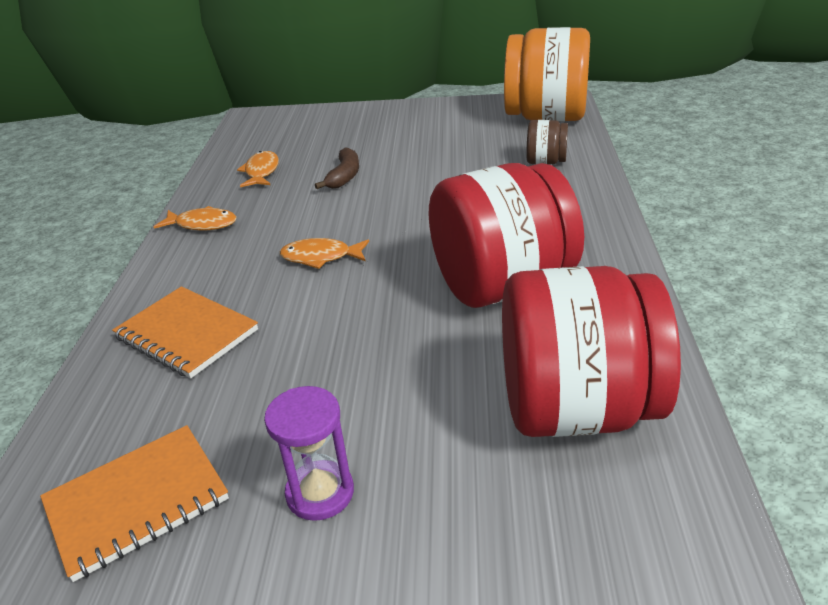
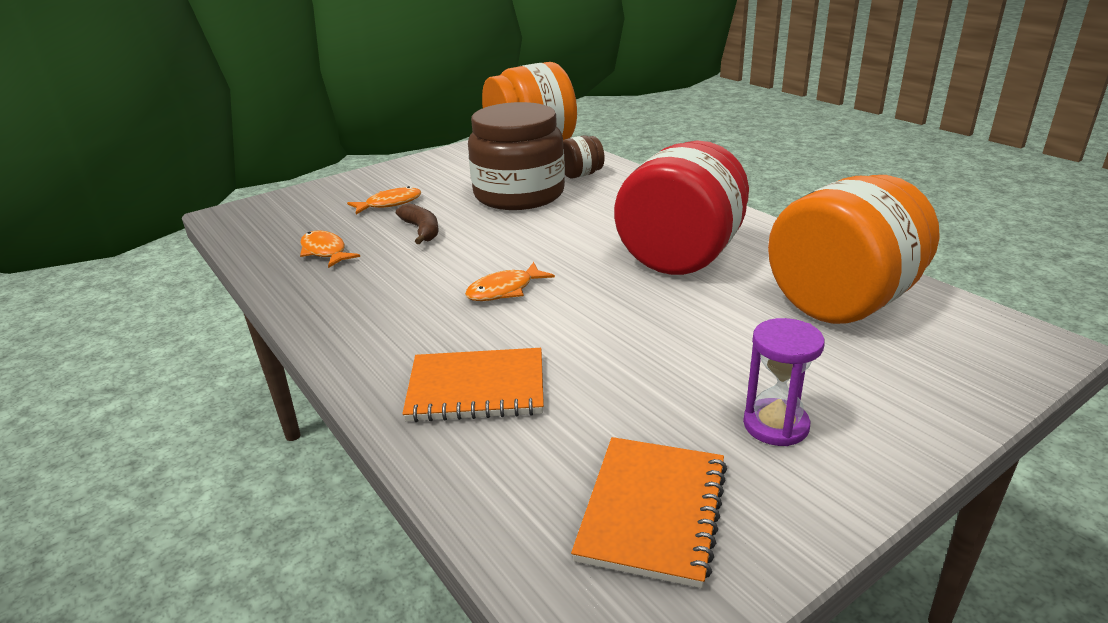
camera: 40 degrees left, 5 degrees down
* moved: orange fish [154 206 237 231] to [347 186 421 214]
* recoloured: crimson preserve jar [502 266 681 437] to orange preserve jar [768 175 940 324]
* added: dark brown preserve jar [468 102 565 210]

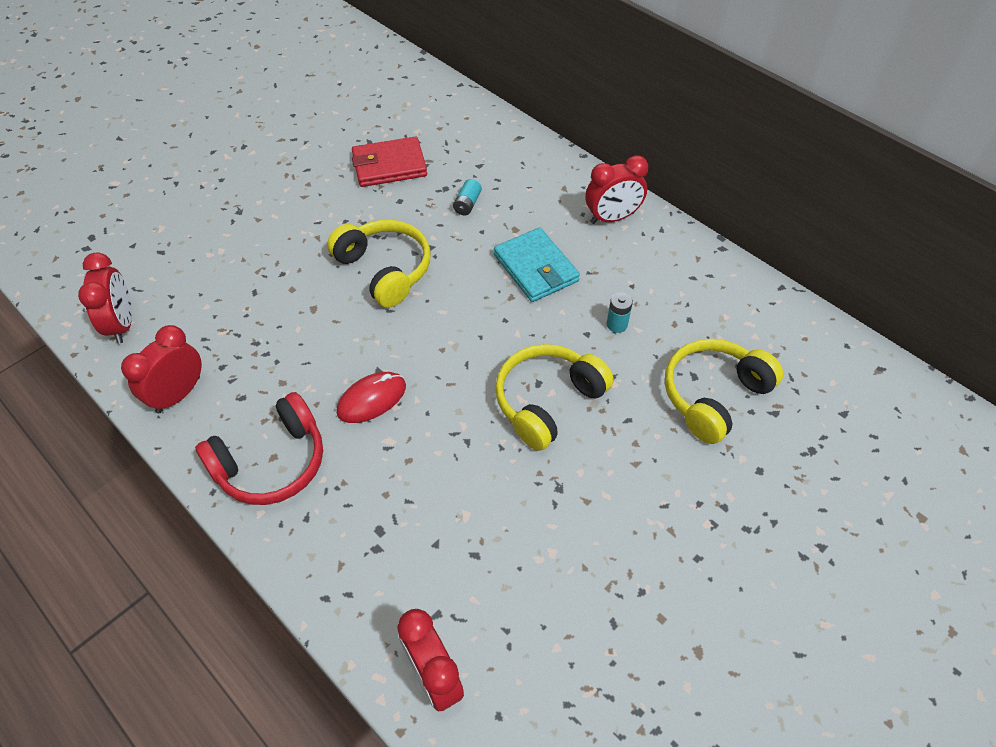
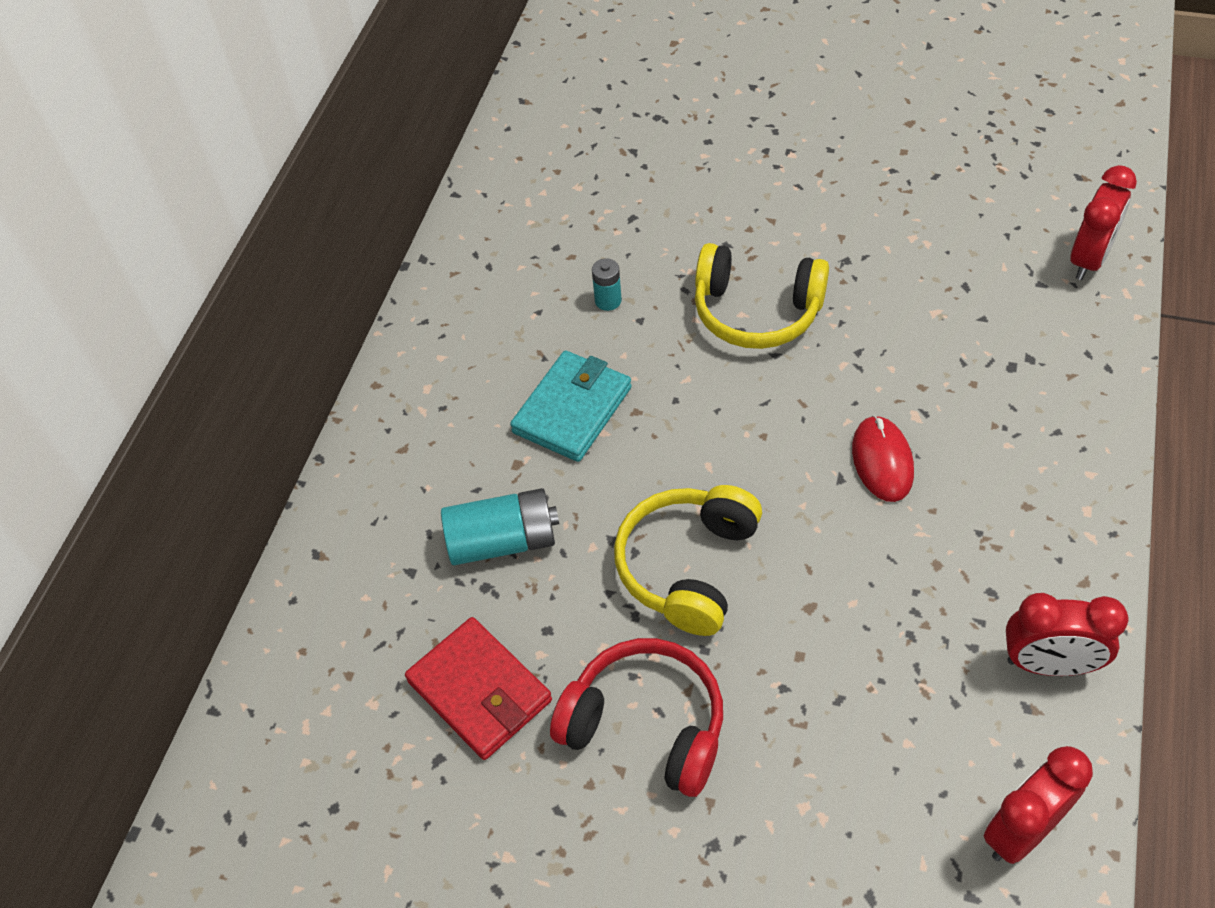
camera: 115 degrees left, 0 degrees up
* moved: crimson headset [195 392 323 505] to [550 638 723 797]
* turned: crimson mouse [337 372 406 423] = [852 415 914 502] 60 degrees clockwise
* resized: aqua battery [453 179 482 215] = [441 488 559 565] x1.90
* removed: crimson clock [586 155 648 224]
* removed: yellow headset [665 339 783 444]

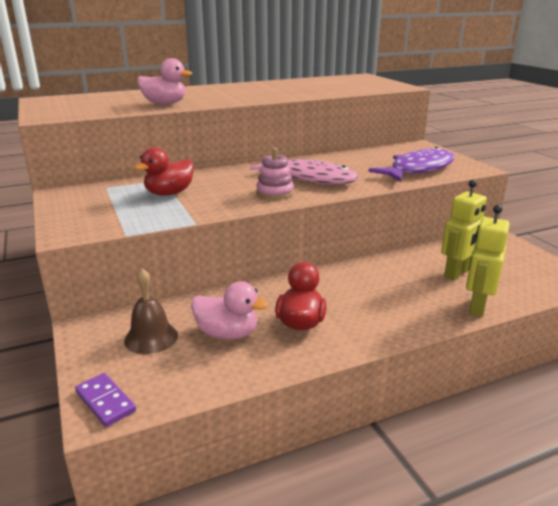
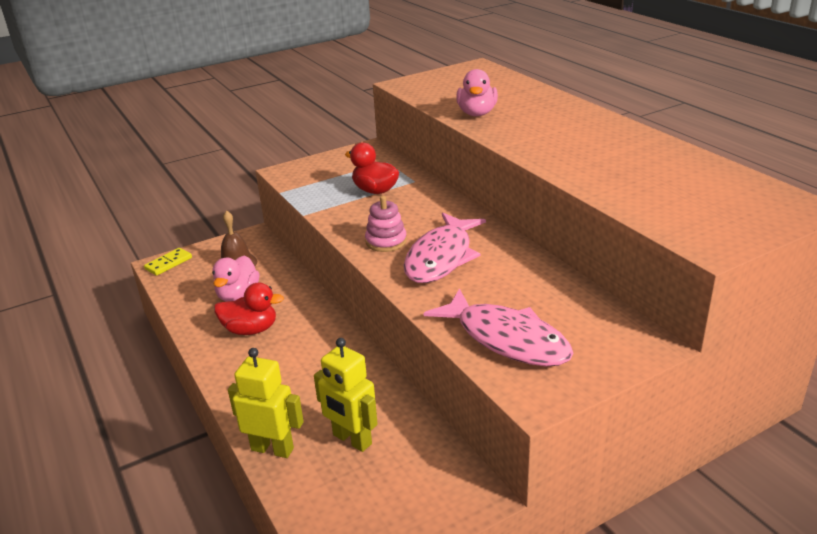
camera: 85 degrees right, 5 degrees up
* recoloured: royal purple domino tile [75 373 136 427] to yellow domino tile [144 248 192 276]
* recoloured: royal purple fish [368 147 455 182] to pink fish [424 288 573 366]

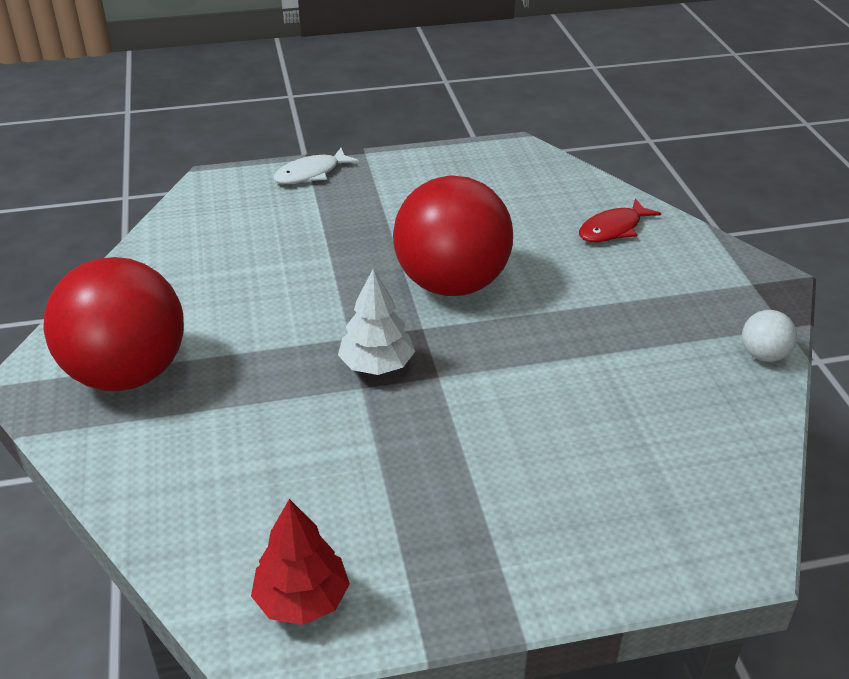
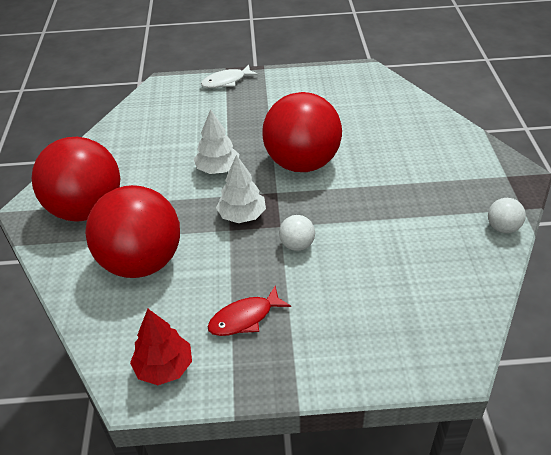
camera: 10 degrees right, 5 degrees up
* moved: crimson fish [579 199 661 242] to [207 286 291 336]
* added: crimson sphere [85 185 180 278]
* added: snow-white tree [194 109 239 174]
* added: snow-white sphere [279 215 315 251]

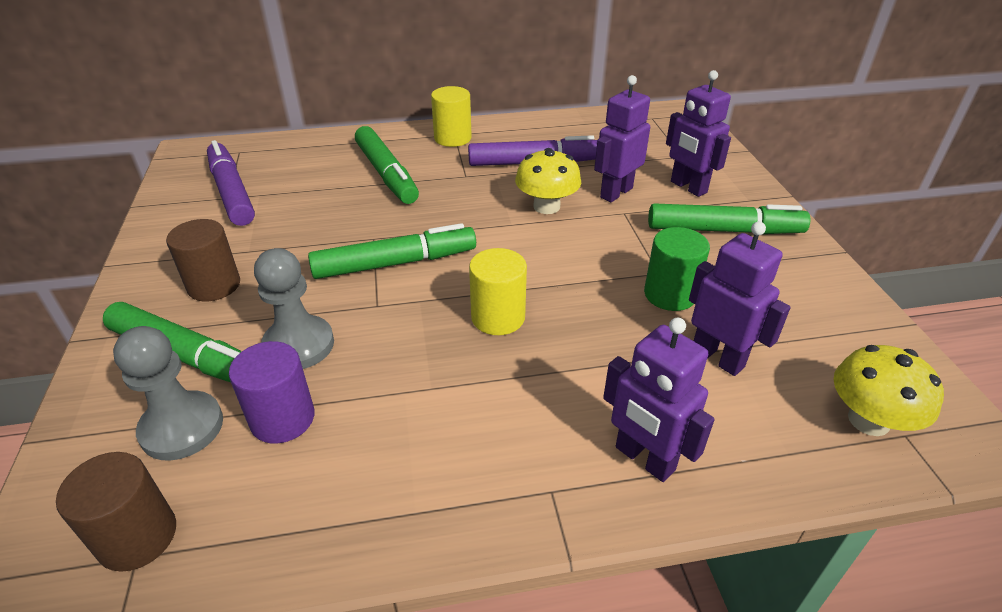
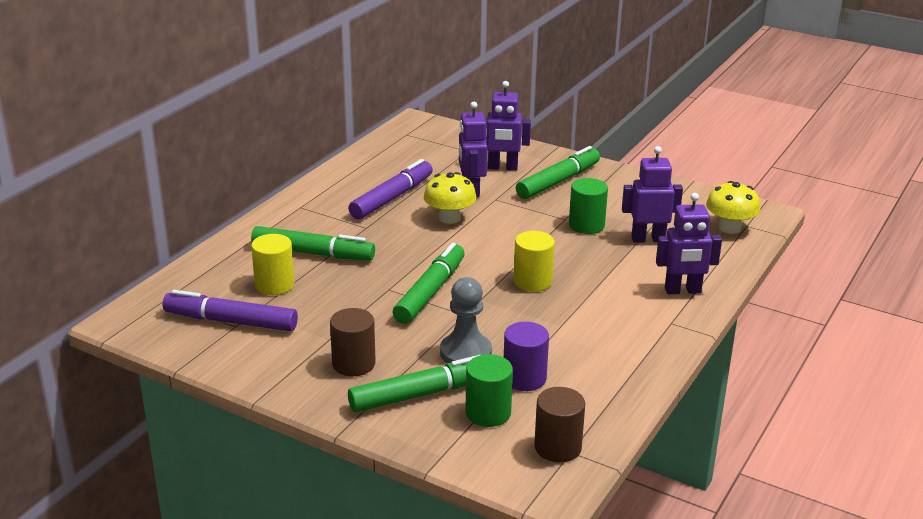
camera: 50 degrees left, 10 degrees down
* replaced: gray game pawn [113 326 223 460] to green solid cylinder [466 354 513 427]
* moved: yellow solid cylinder [431 86 472 147] to [251 234 294 295]

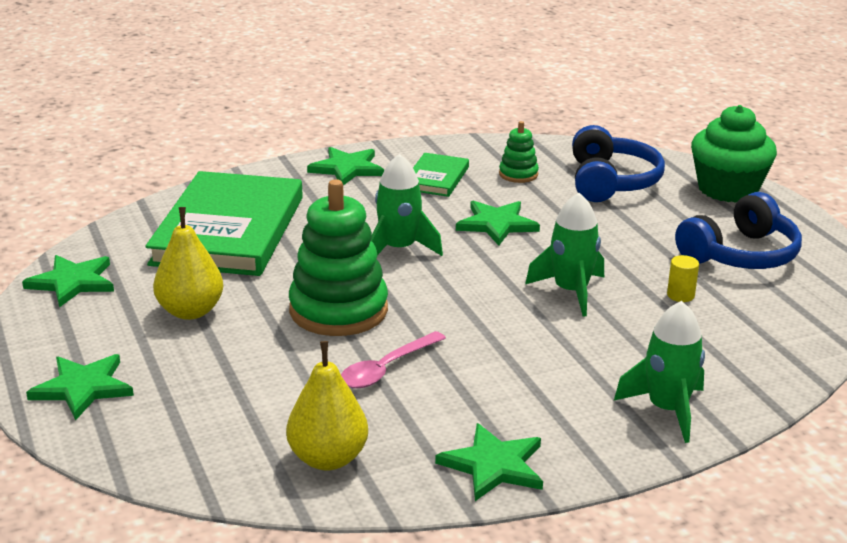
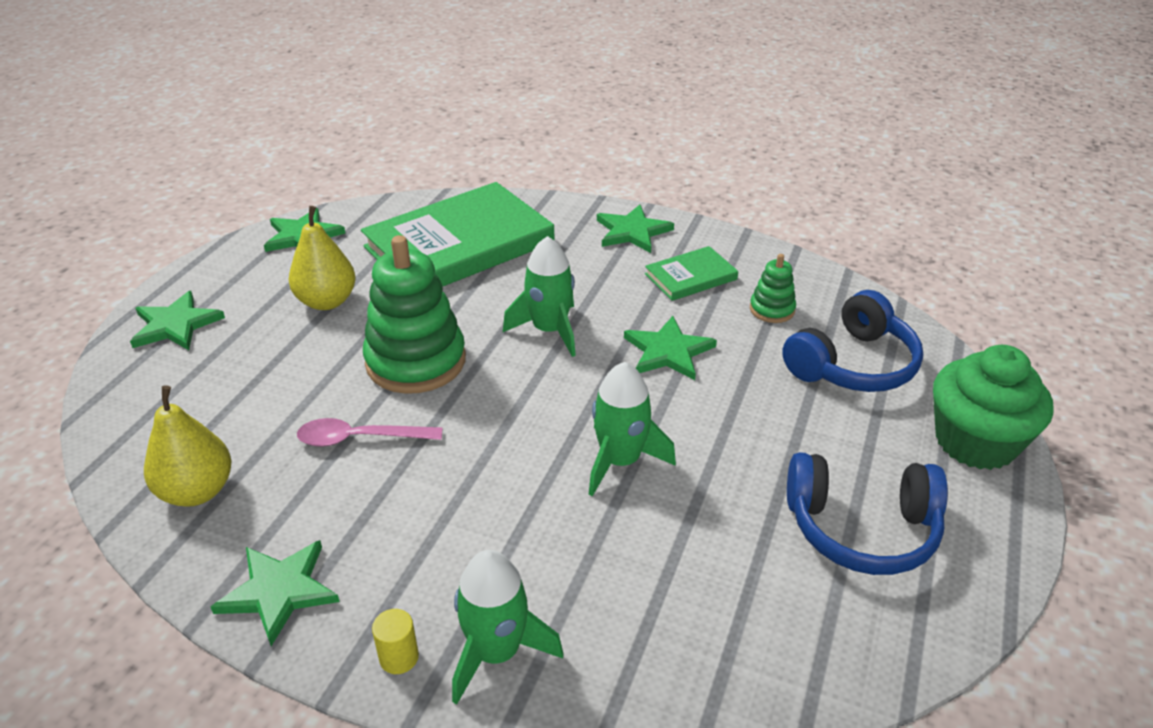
camera: 45 degrees right, 10 degrees up
* moved: yellow solid cylinder [667 255 699 302] to [372 609 419 674]

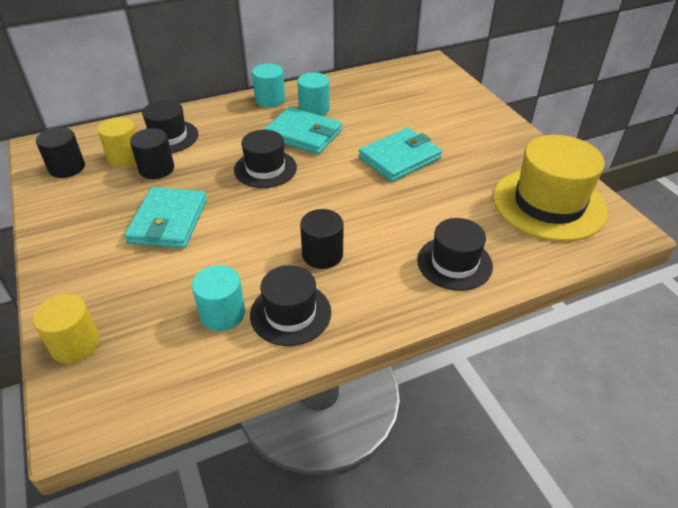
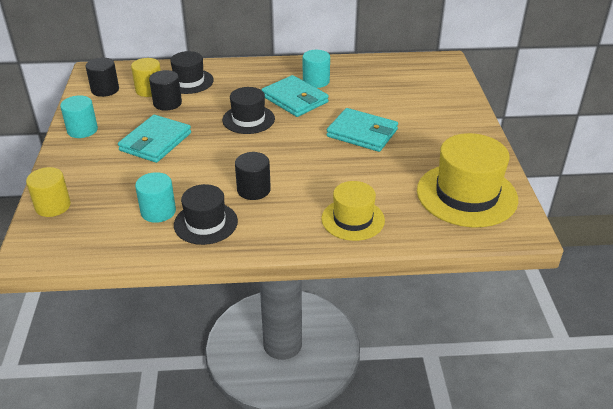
camera: 20 degrees right, 5 degrees down
* moved: aqua solid cylinder [252 64 285 107] to [60 95 98 138]
* turned: aqua billfold [359 128 442 182] = [326 108 398 152] 45 degrees clockwise
* recoloured: black top hat [417 218 493 291] to yellow top hat [321 181 385 241]

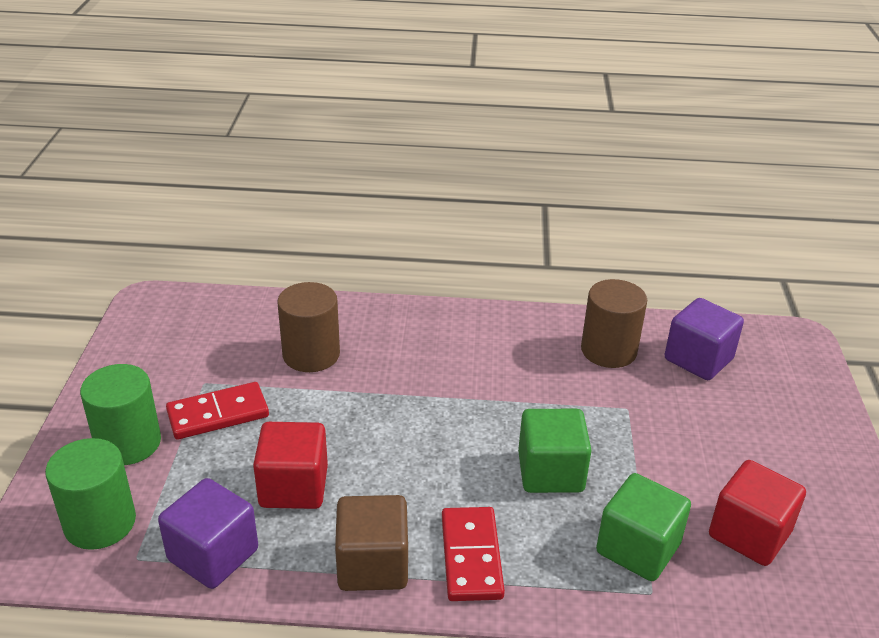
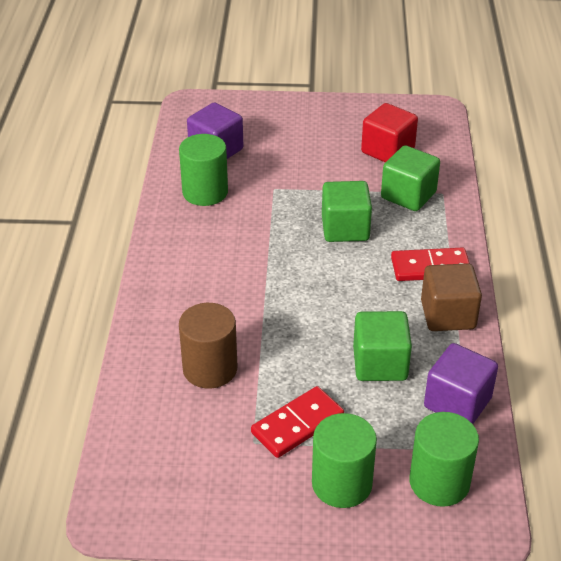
camera: 90 degrees left, 5 degrees up
* turned: crimson domino tile [166 382 269 440] = [251 386 344 458] 75 degrees clockwise
* recoloured: crimson block [253 422 328 509] to green block [353 311 412 381]
* recoloured: dark brown solid cylinder [581 279 647 368] to green solid cylinder [179 134 228 206]

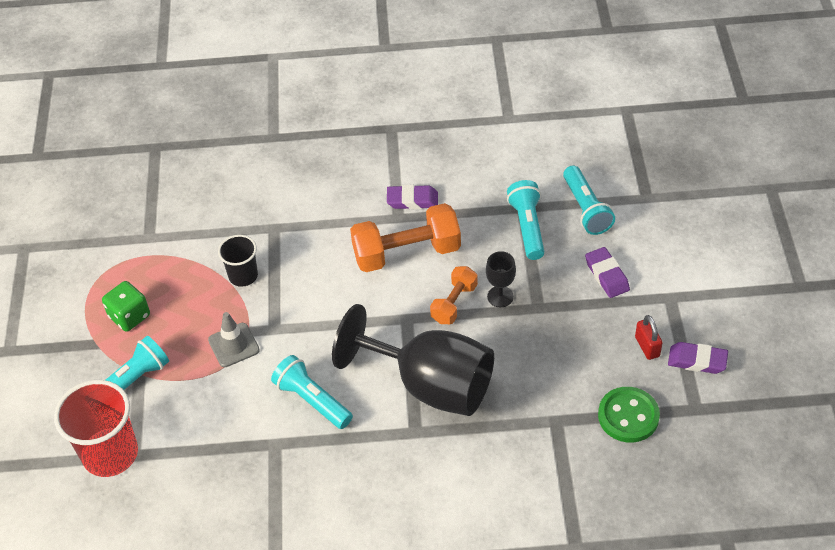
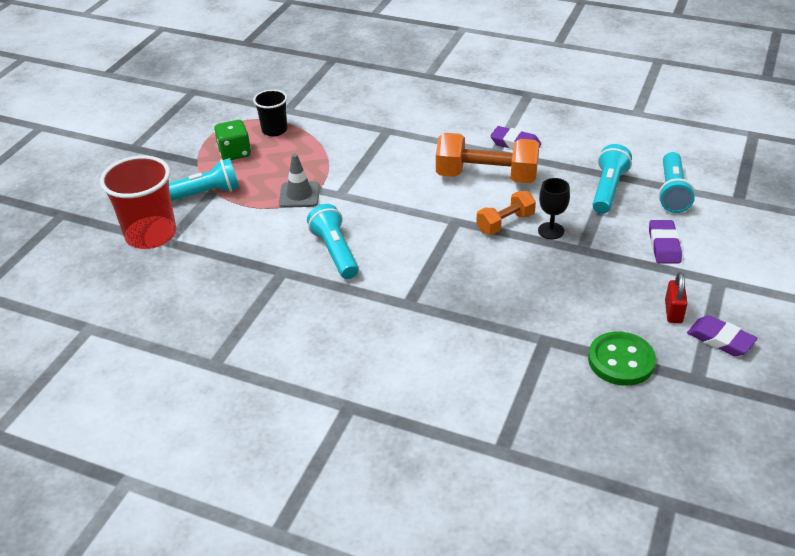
camera: 25 degrees right, 10 degrees down
* moved: black beaker [218 235 258 287] to [253 89 287 136]
* removed: black goblet [332 304 494 416]

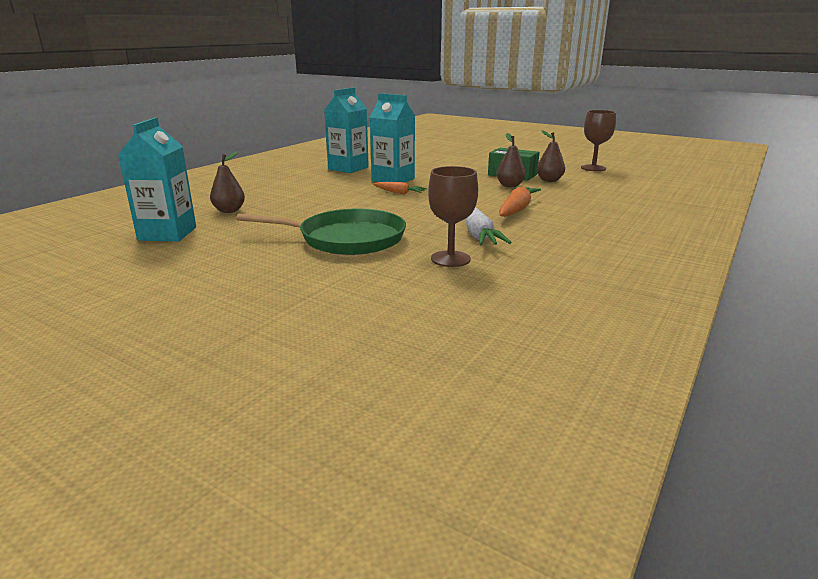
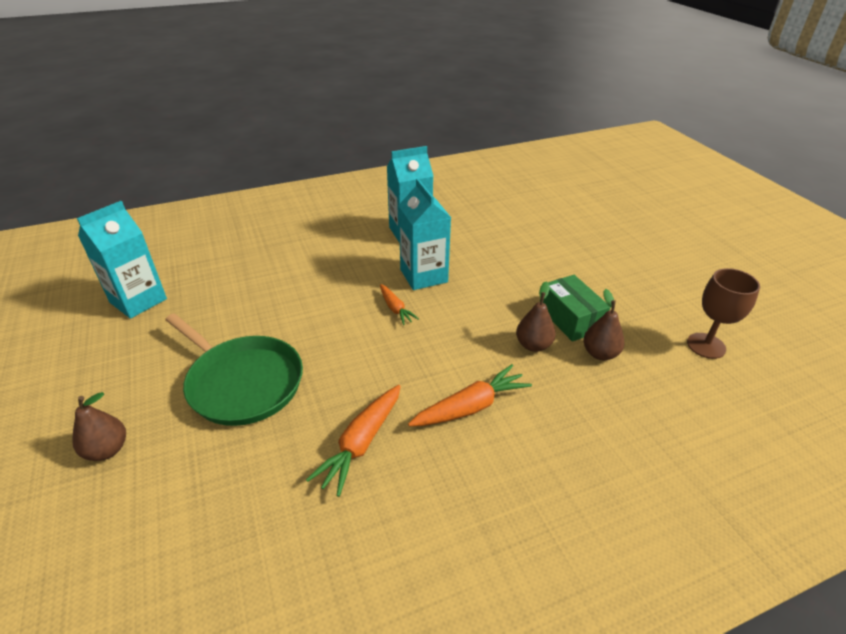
camera: 35 degrees right, 15 degrees up
* moved: dark brown pear [210 151 245 213] to [72 392 126 461]
* removed: dark brown goblet [428 166 478 267]
* recoloured: snow-white carrot [465 207 512 245] to orange carrot [306 385 401 497]

